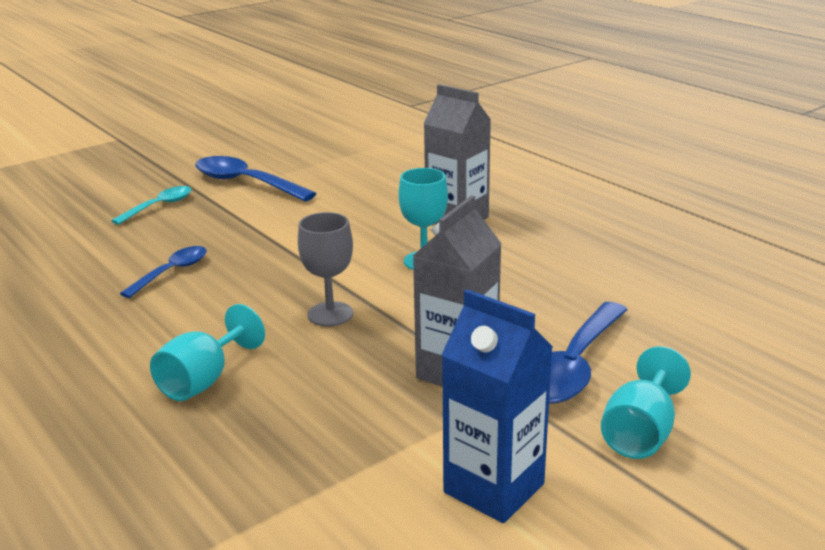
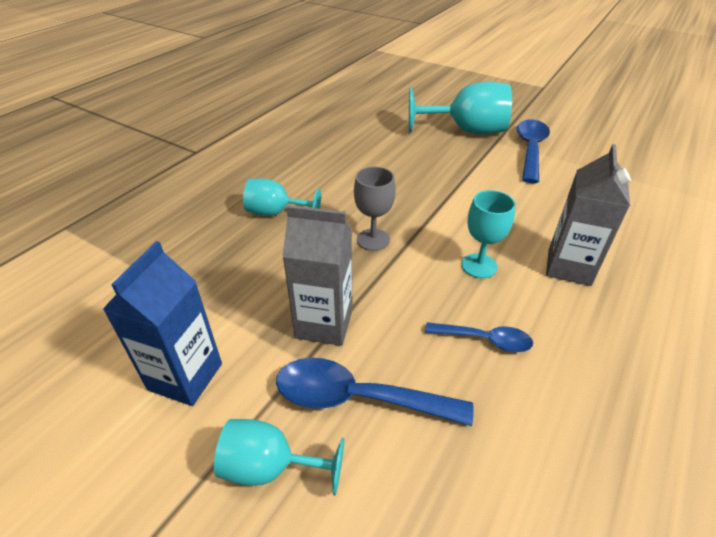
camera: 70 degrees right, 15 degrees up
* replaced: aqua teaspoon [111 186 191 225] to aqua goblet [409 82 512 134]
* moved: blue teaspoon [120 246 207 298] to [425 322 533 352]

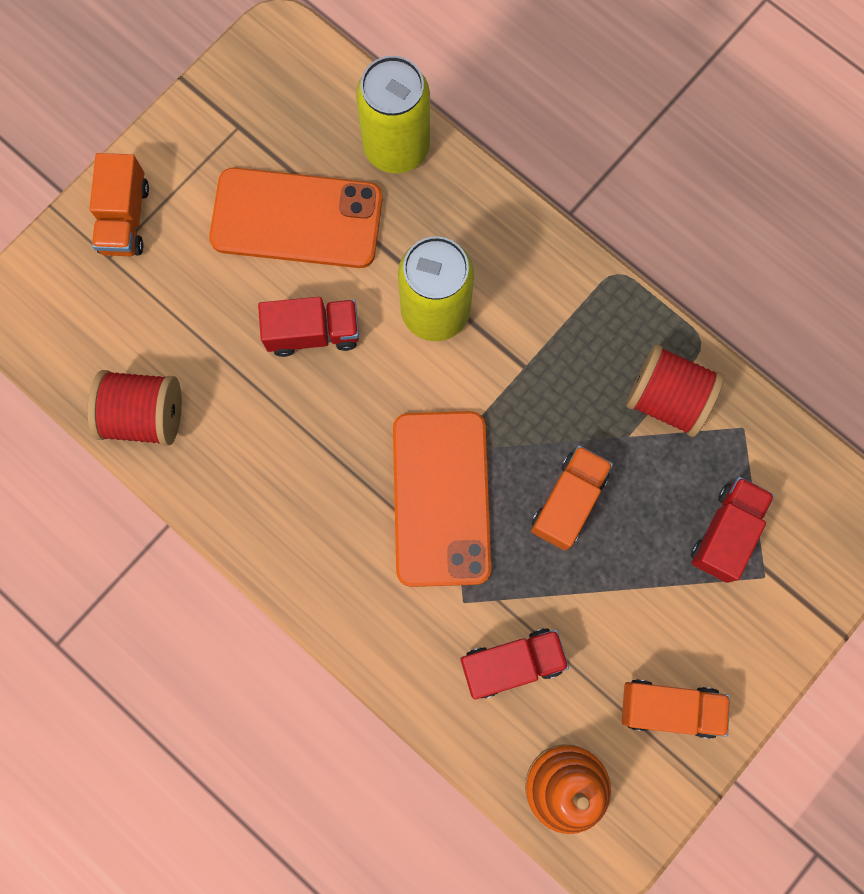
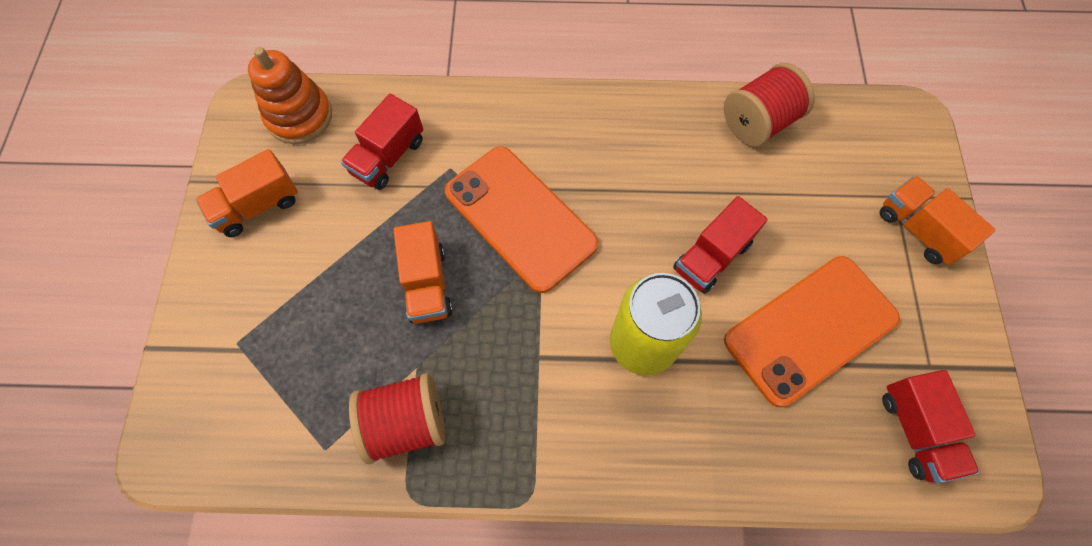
camera: 140 degrees right, 10 degrees down
* removed: yellow can [356 56 430 173]
* moved: crimson truck [691 477 774 583] to [882 370 979 483]

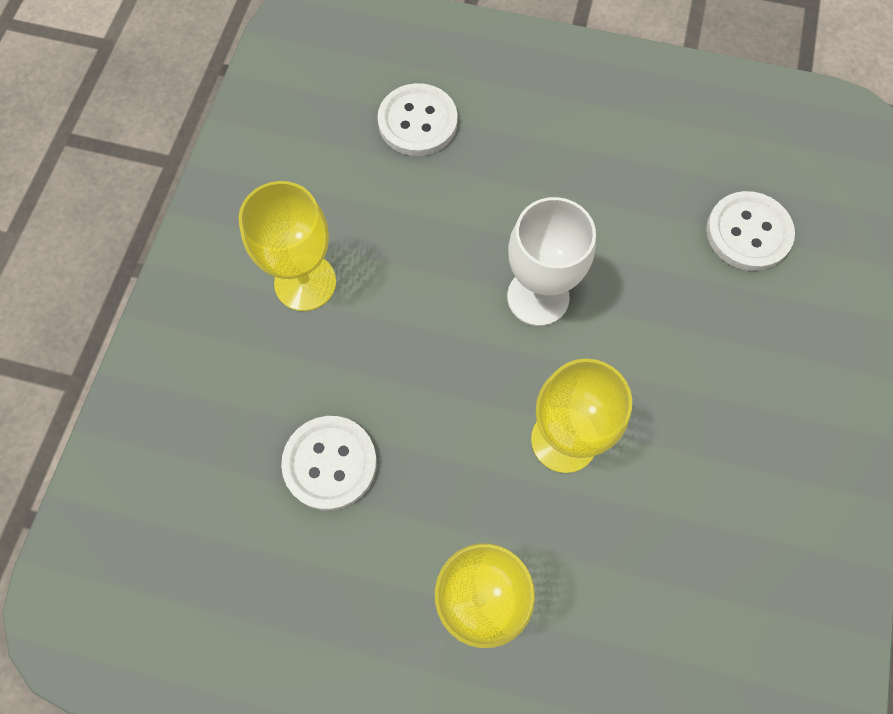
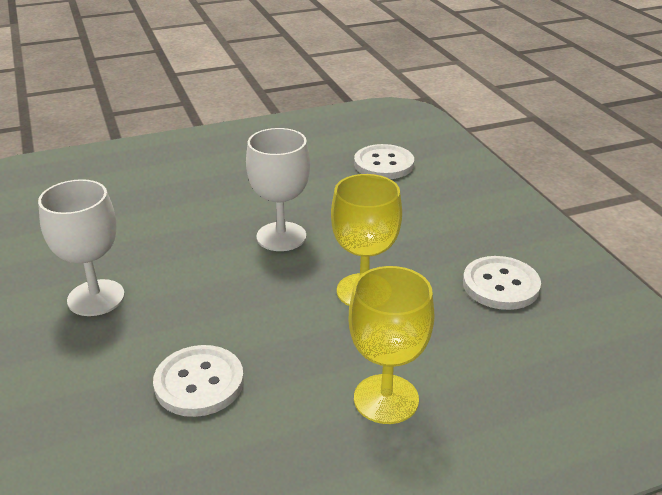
camera: 35 degrees left, 35 degrees down
* recoloured: yellow goblet [238 181 336 311] to snow-white goblet [38 179 125 316]
* moved: snow-white shirt button [378 83 458 156] to [463 256 541 310]

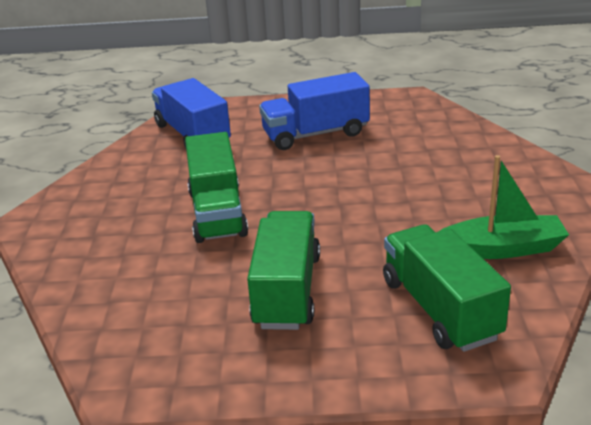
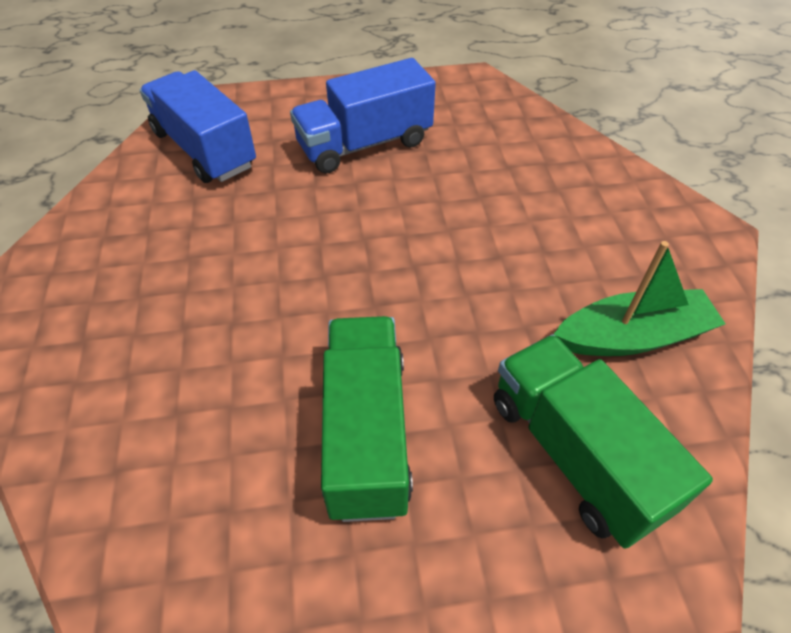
camera: 10 degrees left, 20 degrees up
* removed: green truck [185 132 248 243]

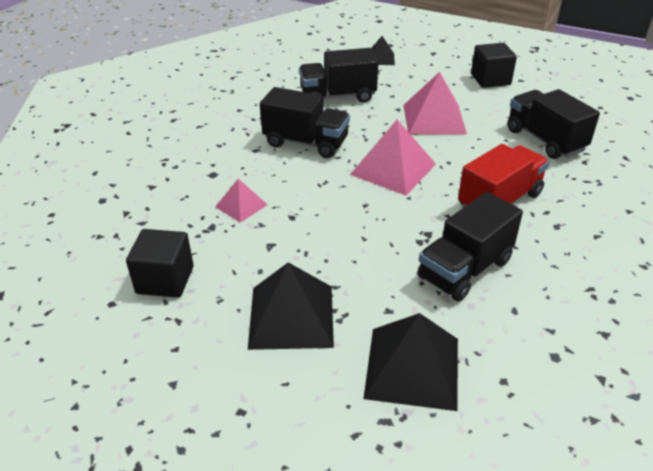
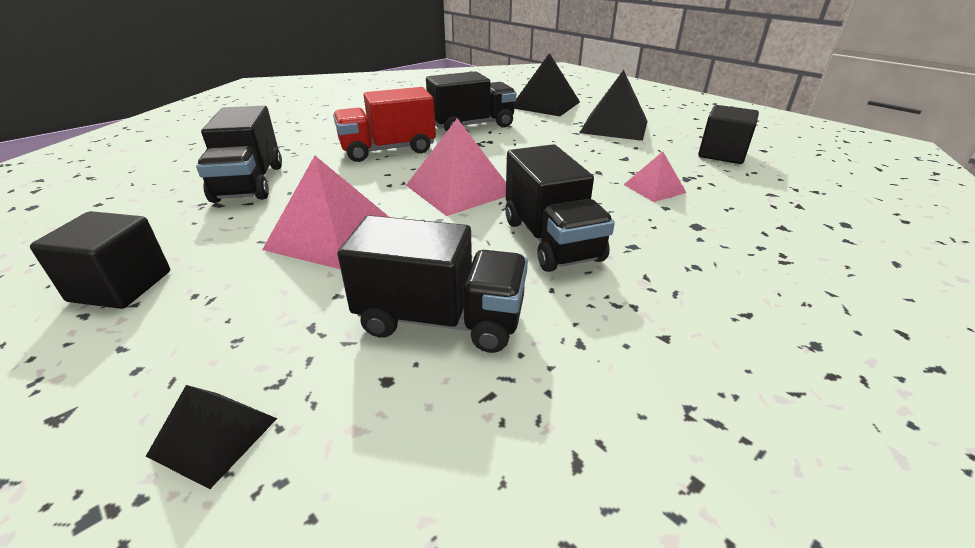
camera: 160 degrees left, 5 degrees down
* turned: black truck [260 87 350 158] = [505 144 615 272] 150 degrees counterclockwise

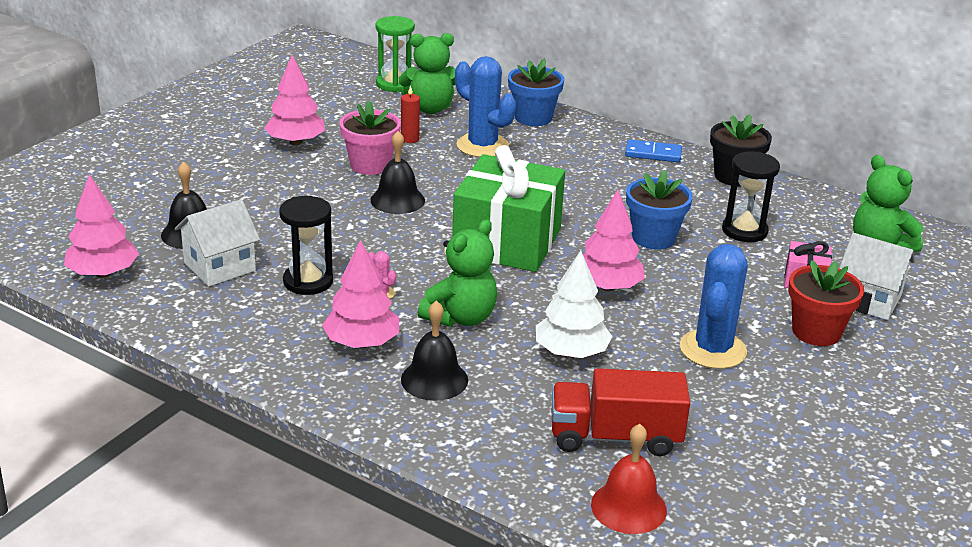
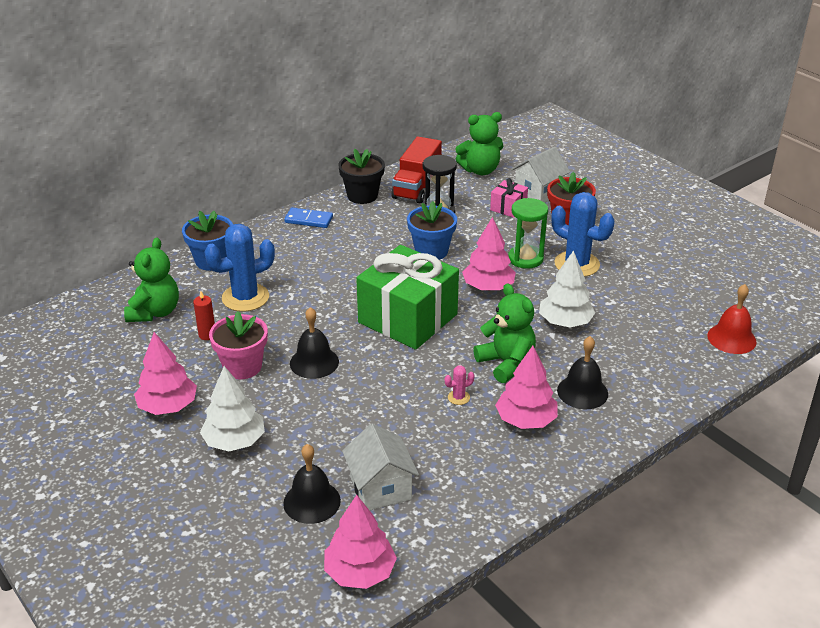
camera: 70 degrees left, 5 degrees up
* removed: black sandglass [279 196 333 295]
* moved: green sandglass [376 16 415 92] to [508 198 548 269]
* moved: crimson truck [552 368 690 456] to [391 136 442 204]
* turned: blue domino tile [625 139 682 162] = [284 208 333 228] 75 degrees clockwise
* added: snow-white tree [200 366 265 452]

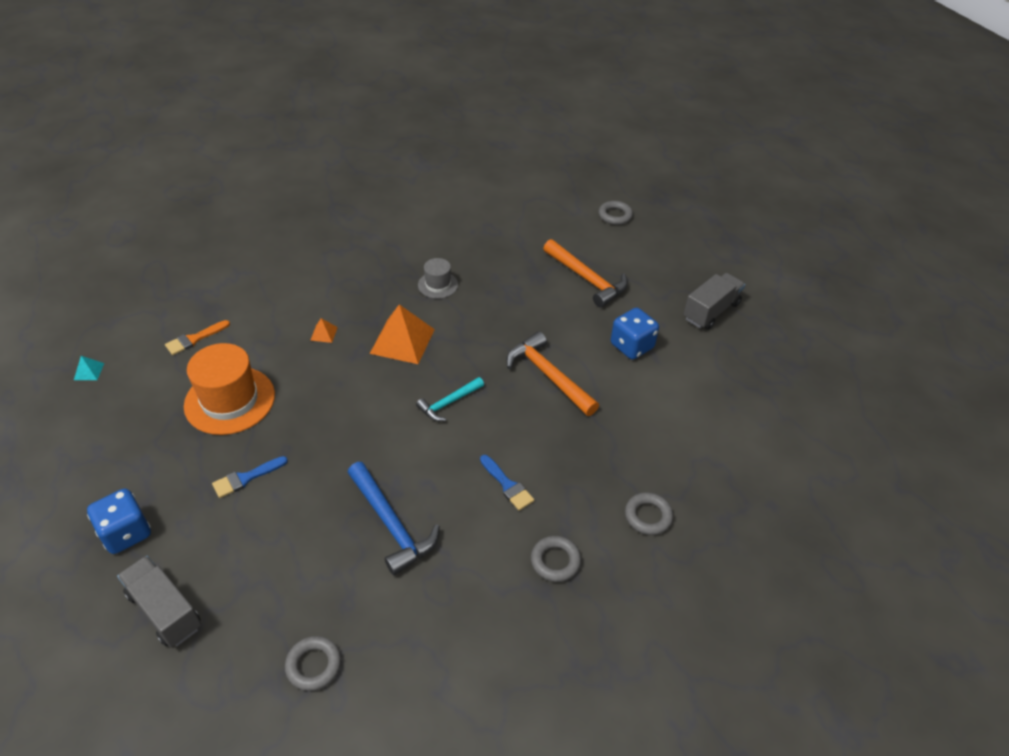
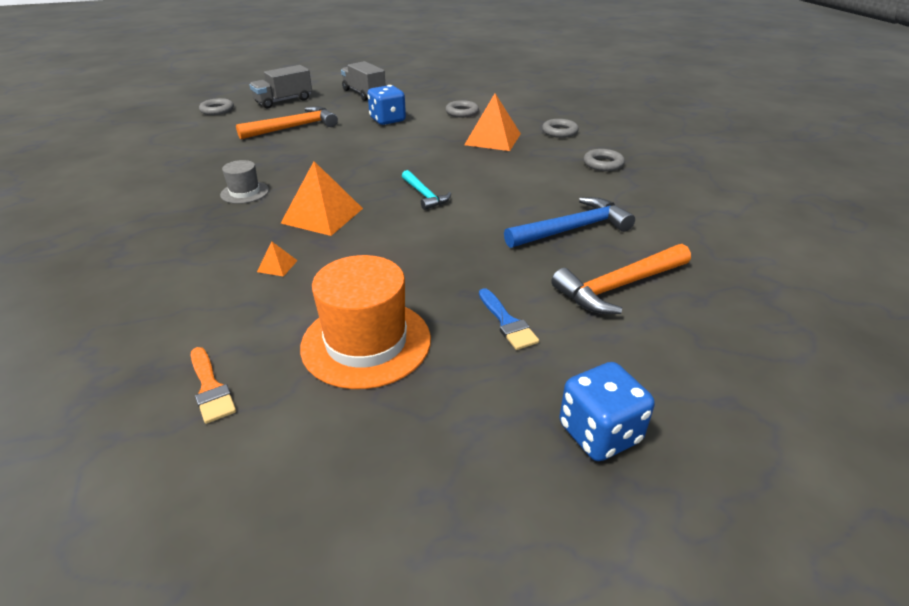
camera: 80 degrees left, 10 degrees down
* removed: aqua solid pyramid [74 356 104 380]
* moved: gray truck [117 556 201 647] to [249 65 312 108]
* moved: gray torus [285 636 341 691] to [446 100 479 118]
* removed: blue brush [480 455 534 511]
* moved: orange carpenter's hammer [506 331 599 416] to [551 244 691 314]
* added: orange solid pyramid [464 93 521 151]

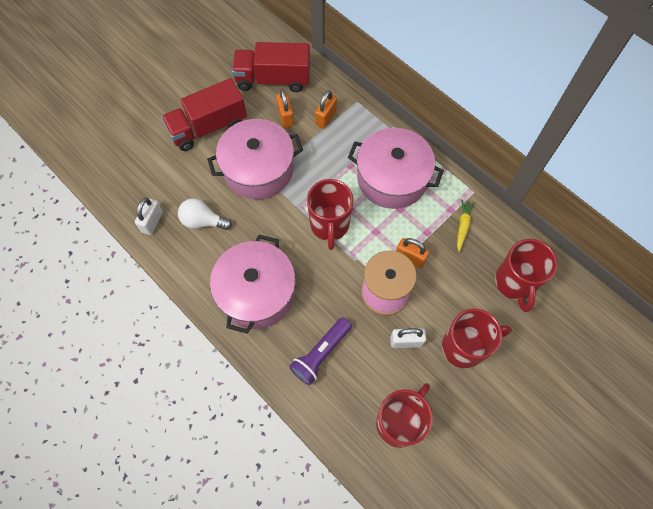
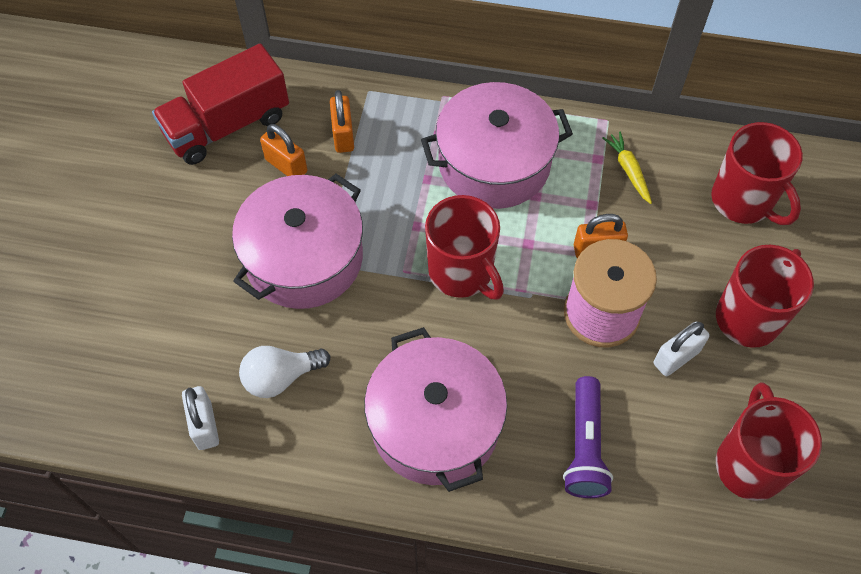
camera: 35 degrees left, 5 degrees down
* removed: crimson truck [161 78 247 151]

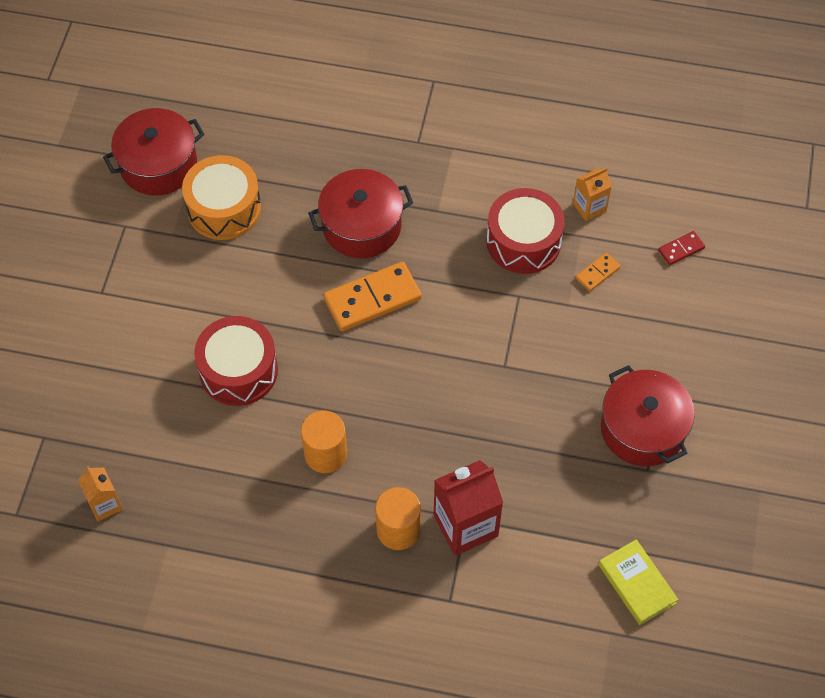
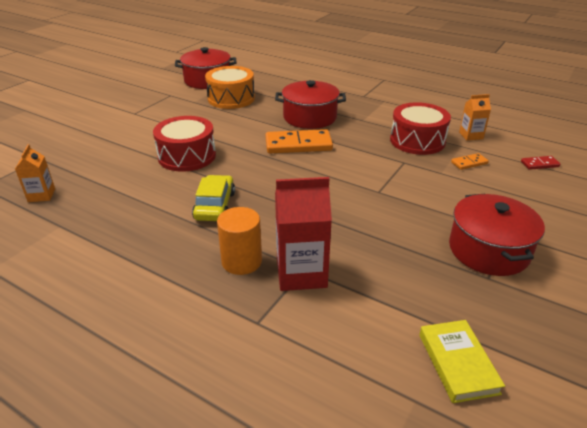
camera: 20 degrees right, 25 degrees down
* replaced: orange solid cylinder [301 411 347 473] to yellow toy car [192 175 235 221]

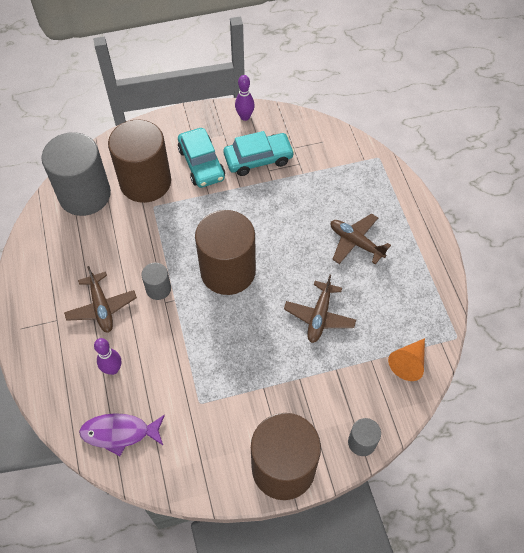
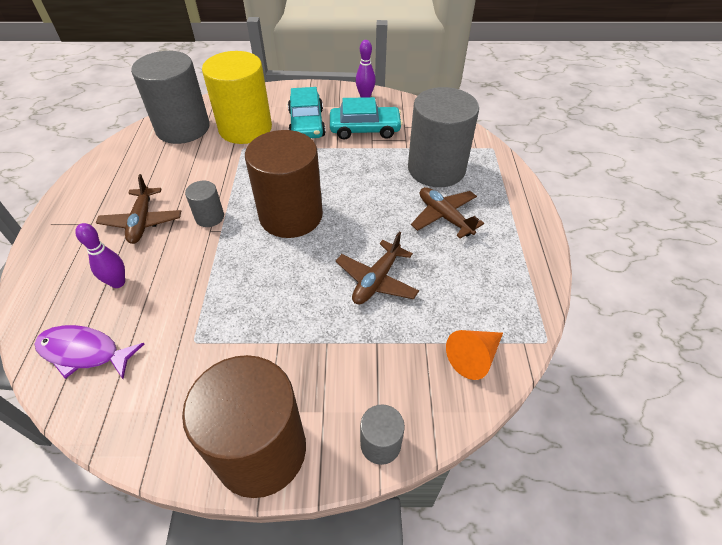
camera: 15 degrees right, 10 degrees down
* recoloured: dark brown solid cylinder [108 119 171 203] to yellow solid cylinder [202 51 272 144]
* added: gray solid cylinder [408 87 479 187]

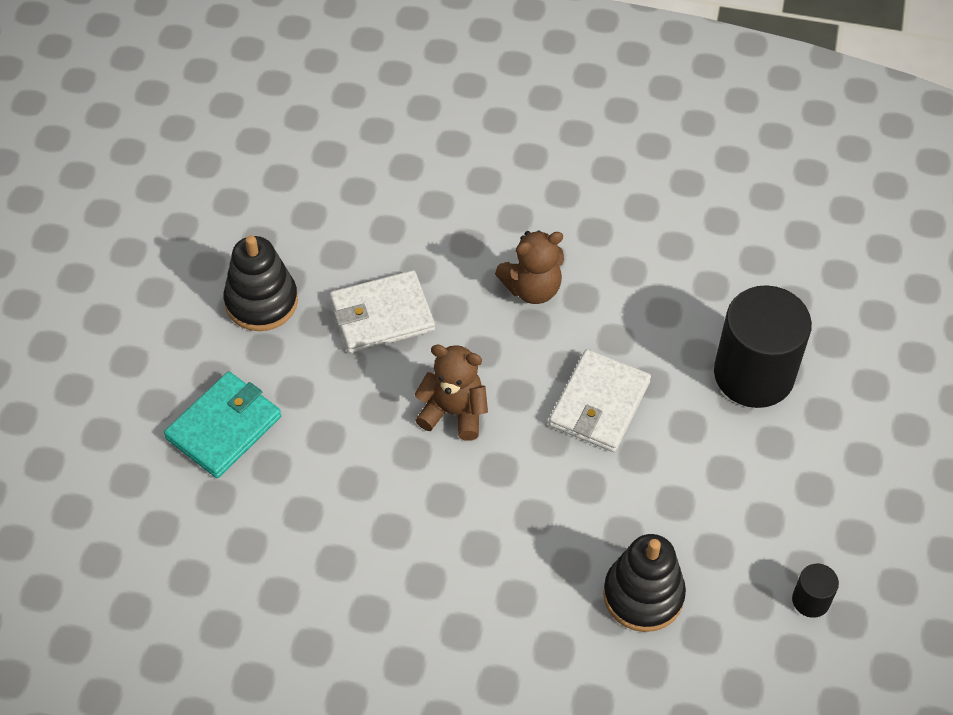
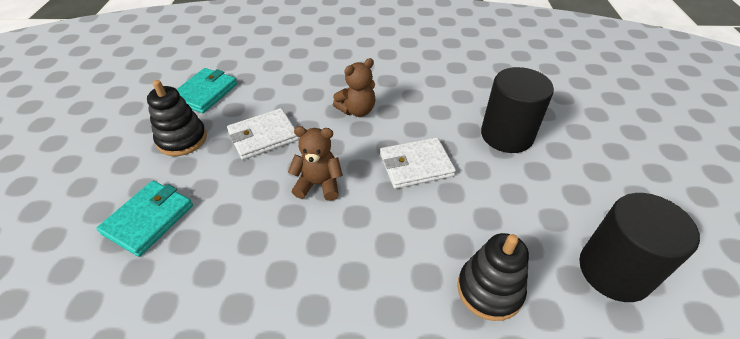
camera: 10 degrees left, 10 degrees down
* turned: snow-white billfold [549 349 651 452] = [380 137 456 189] 60 degrees clockwise
* resized: black solid cylinder [792 564 839 618] = [579 193 700 302] x2.30
* added: aqua billfold [176 68 237 113]

